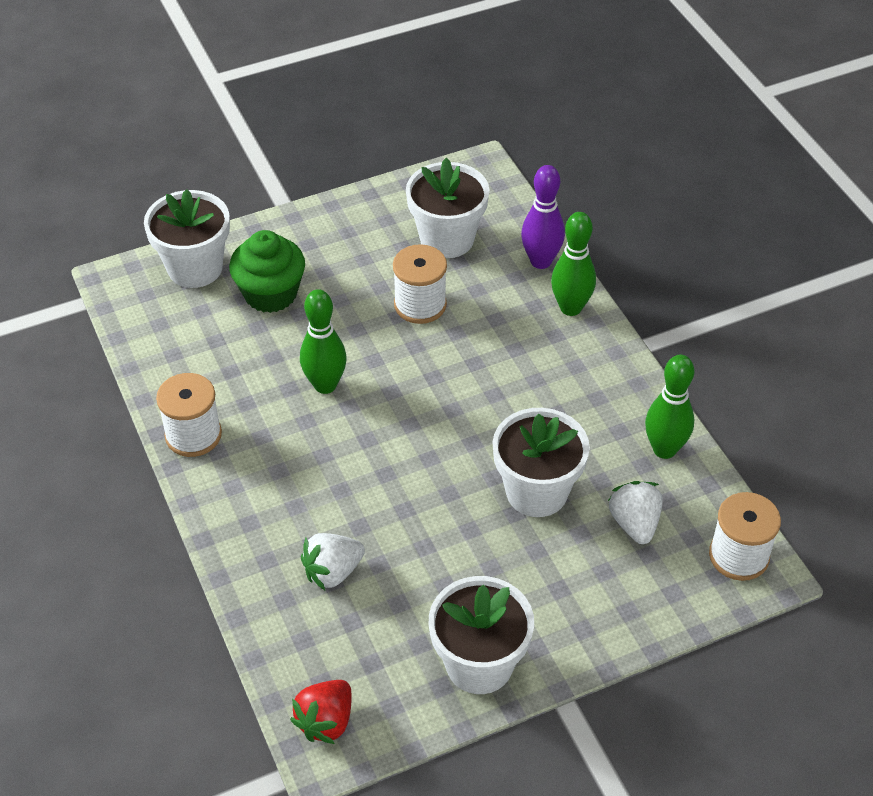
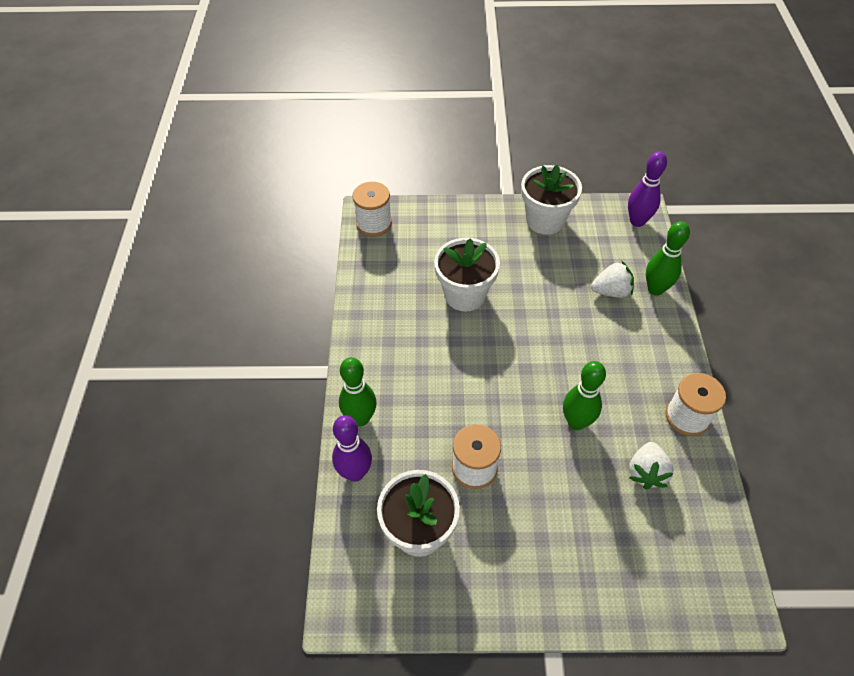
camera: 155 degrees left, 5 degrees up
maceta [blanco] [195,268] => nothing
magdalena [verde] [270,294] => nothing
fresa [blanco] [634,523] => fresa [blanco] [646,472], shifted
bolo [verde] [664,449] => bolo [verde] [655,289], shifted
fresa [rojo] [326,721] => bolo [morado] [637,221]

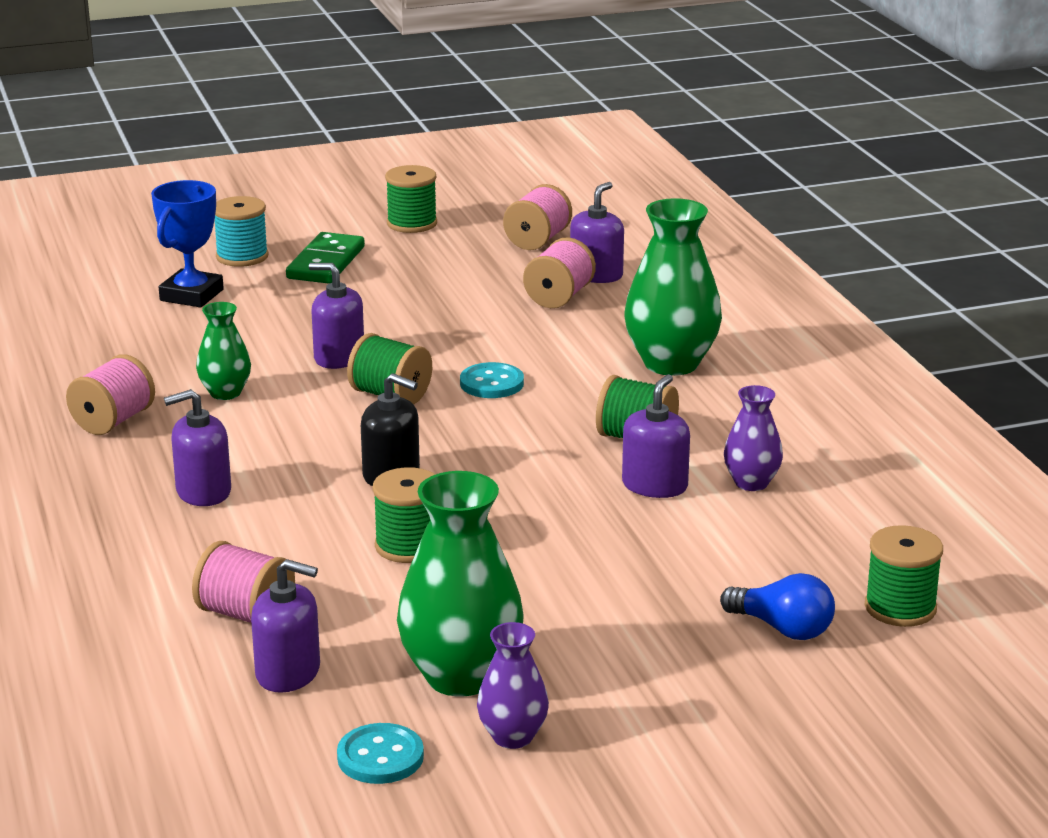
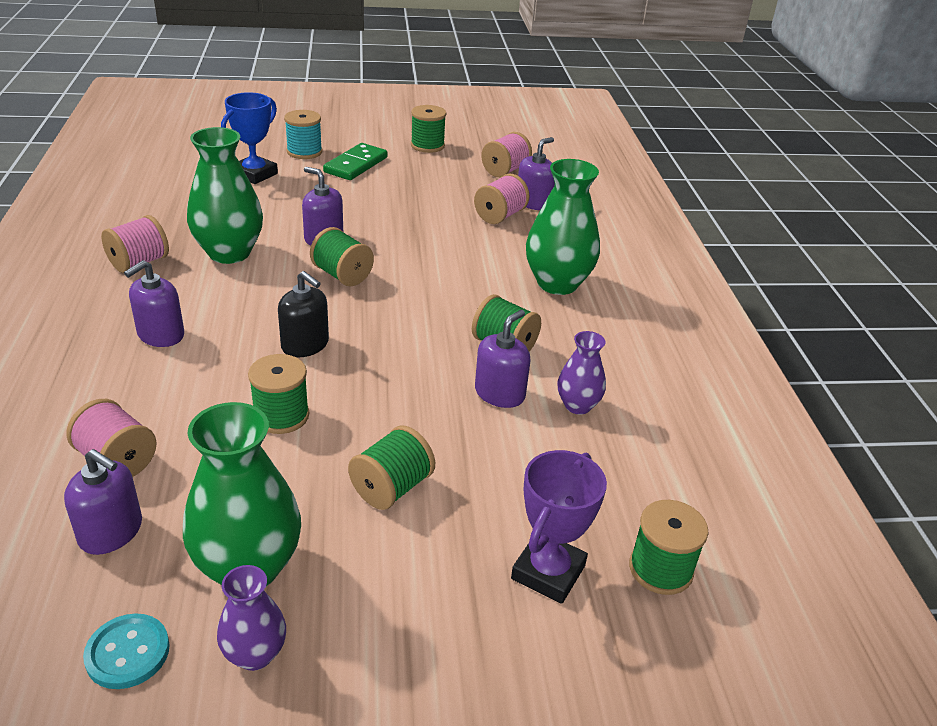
camera: 10 degrees right, 10 degrees up
botón [turquesa] [491,383] => nothing
nothing => carrete [verde] [391,488]
bombilla [azul] [783,629] => trofeo [morado] [548,572]
dispensador de jabón [morado] [203,492] => dispensador de jabón [morado] [161,335], 45 degrees counterclockwise
florero [verde] [225,393] => florero [verde] [229,253], x1.83

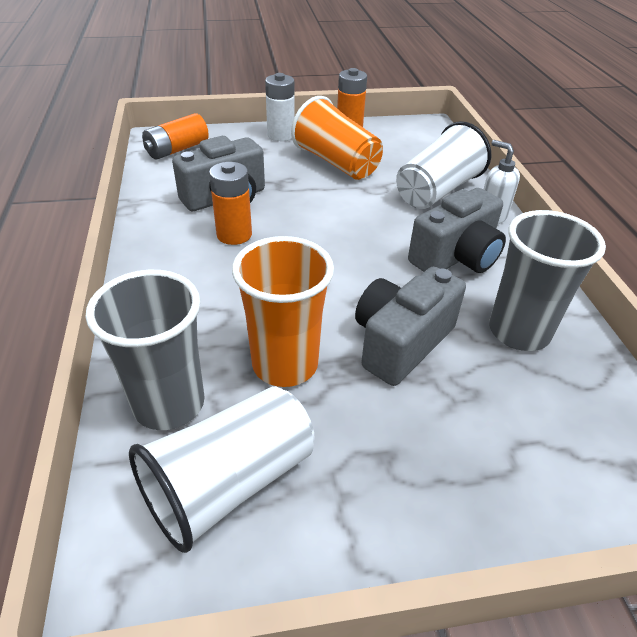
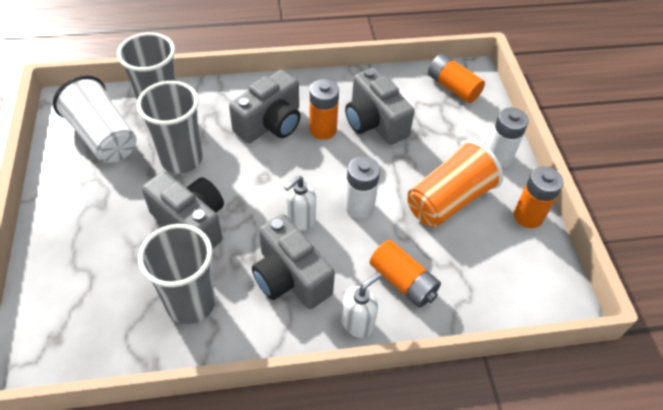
camera: 90 degrees right, 10 degrees up
nothing => cámara [gris] [270,124]
nothing => dispensador de jabón [blanco] [300,220]
nothing => pila [blanco] [359,207]
vaso [blanco] [437,191] => pila [naranja] [403,281]
vaso [naranja] [285,364] => vaso [gris] [181,159]

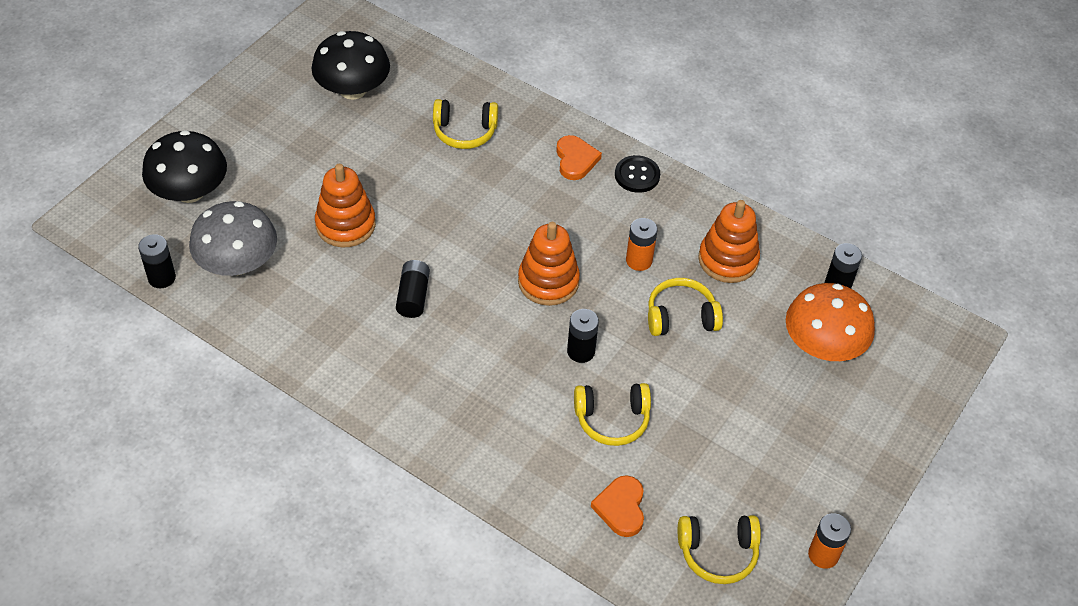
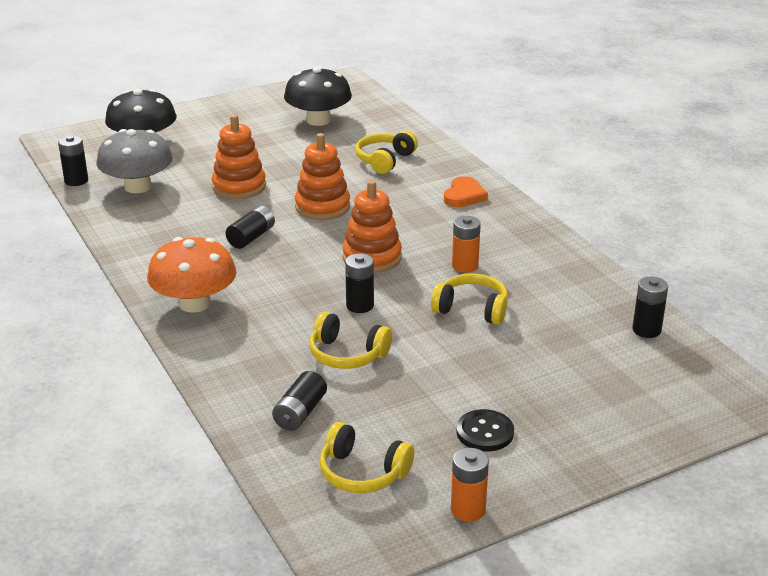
camera: 30 degrees right, 20 degrees down
botón [negro] [637,175] => botón [negro] [485,432], shifted
juguete apilable [naranja] [728,260] => juguete apilable [naranja] [322,207], shifted
seta [naranja] [823,345] => seta [naranja] [195,303], shifted
corazón [naranja] [621,508] => pila [negro] [300,413]
auriculares [amarillo] [464,132] => auriculares [amarillo] [384,160], 90 degrees clockwise

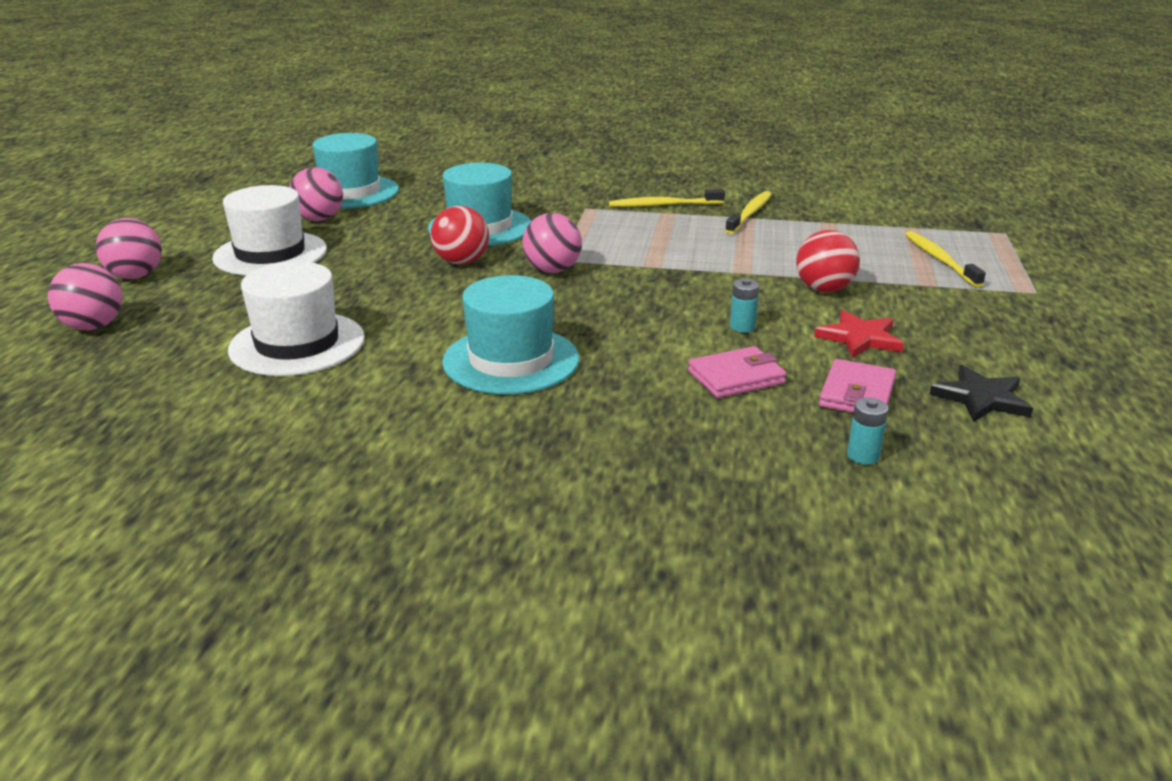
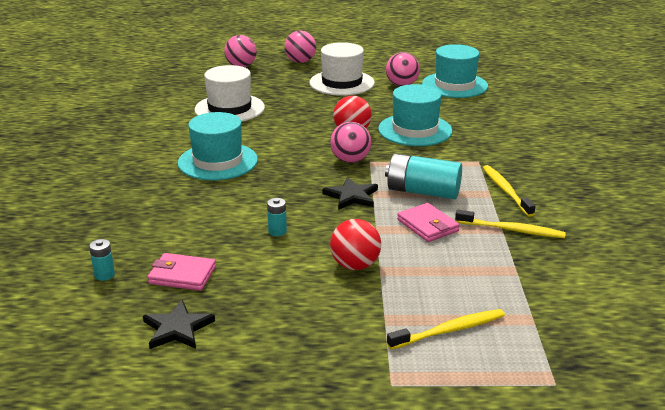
camera: 80 degrees right, 0 degrees up
estrella [rojo] [859,338] => nothing
nothing => estrella [negro] [351,196]
nothing => pila [turquesa] [423,192]
cartera [rosa] [736,377] => cartera [rosa] [427,225], shifted

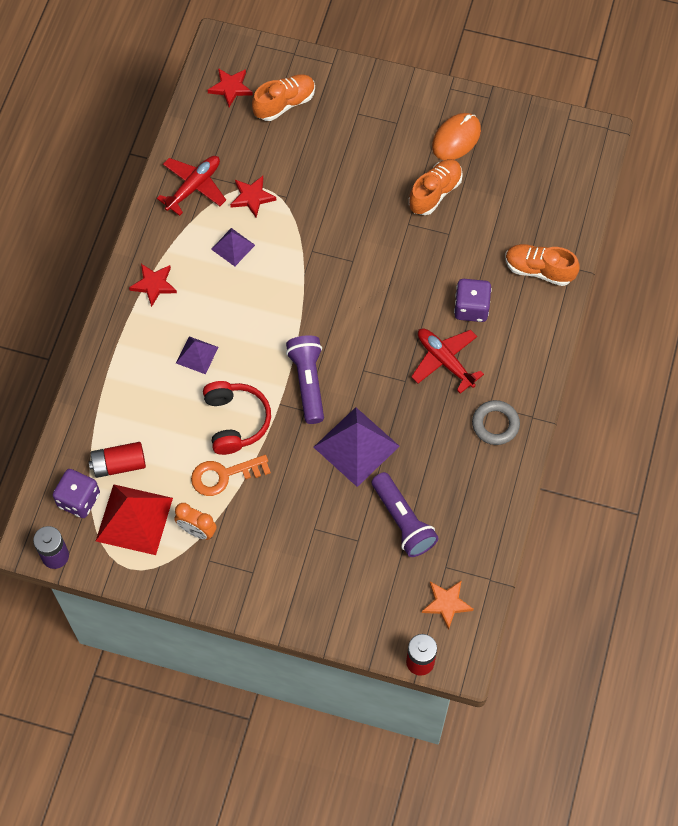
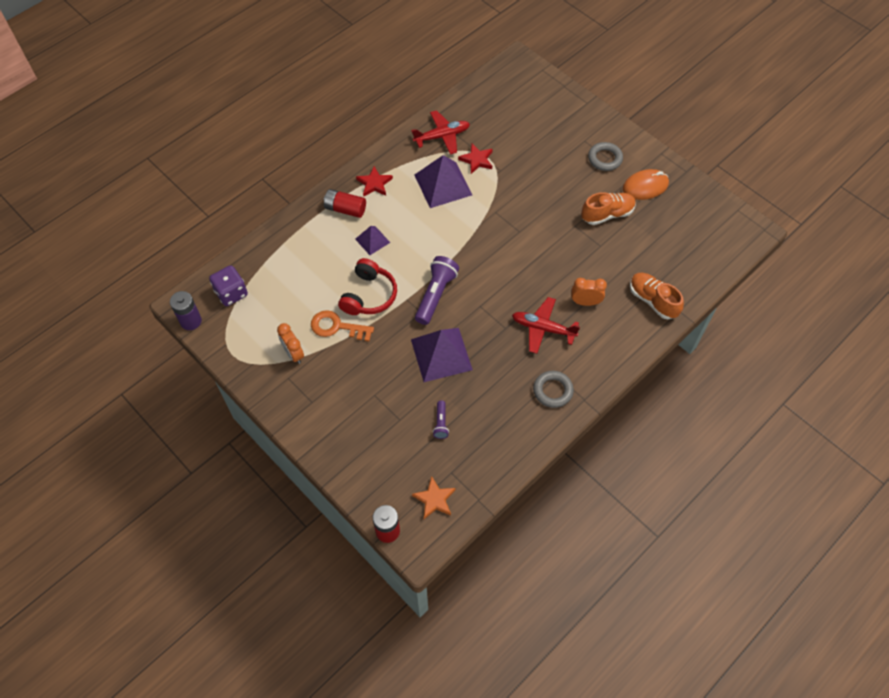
camera: 30 degrees right, 5 degrees down
pirámide [rojo] [134,519] => nothing
estrella [rojo] [230,88] => nothing
zapato [naranja] [284,103] => nothing
nothing => anillo [gris] [605,159]
pila [rojo] [119,464] => pila [rojo] [345,209], shifted
dado [morado] [471,308] => despertador [naranja] [585,302]
avión [rojo] [445,361] => avión [rojo] [543,328], 60 degrees counterclockwise
pirámide [morado] [233,247] => pirámide [morado] [443,184], x1.84
lámpara de mano [morado] [403,521] => lámpara de mano [morado] [441,423], x0.52

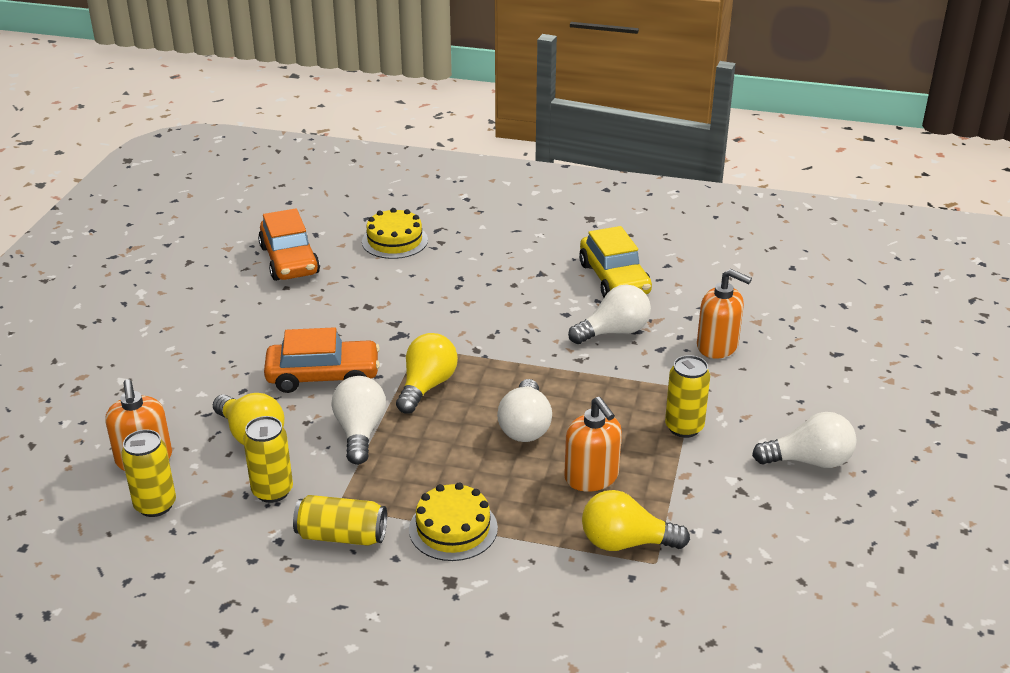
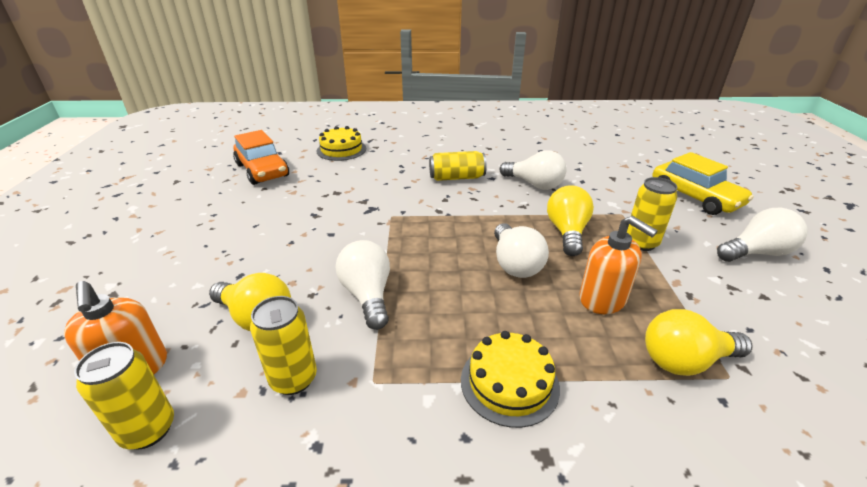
camera: 15 degrees left, 0 degrees up
coche [naranja] [323,376] => nothing
dispensador de jabón [naranja] [717,346] => nothing
lata [amarillo] [341,535] => lata [amarillo] [456,177], shifted
bombilla [amarillo] [426,386] => bombilla [amarillo] [567,232], shifted
coche [amarillo] [614,279] => coche [amarillo] [695,197], shifted
bombilla [blanco] [614,332] => bombilla [blanco] [534,184], 75 degrees clockwise

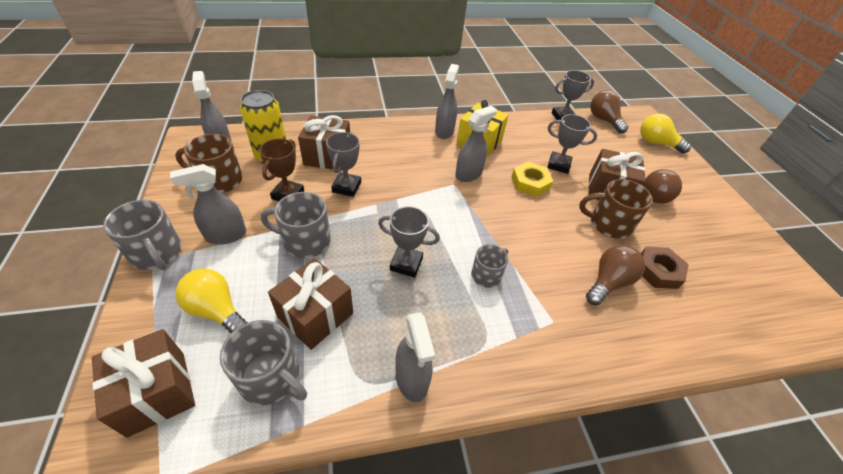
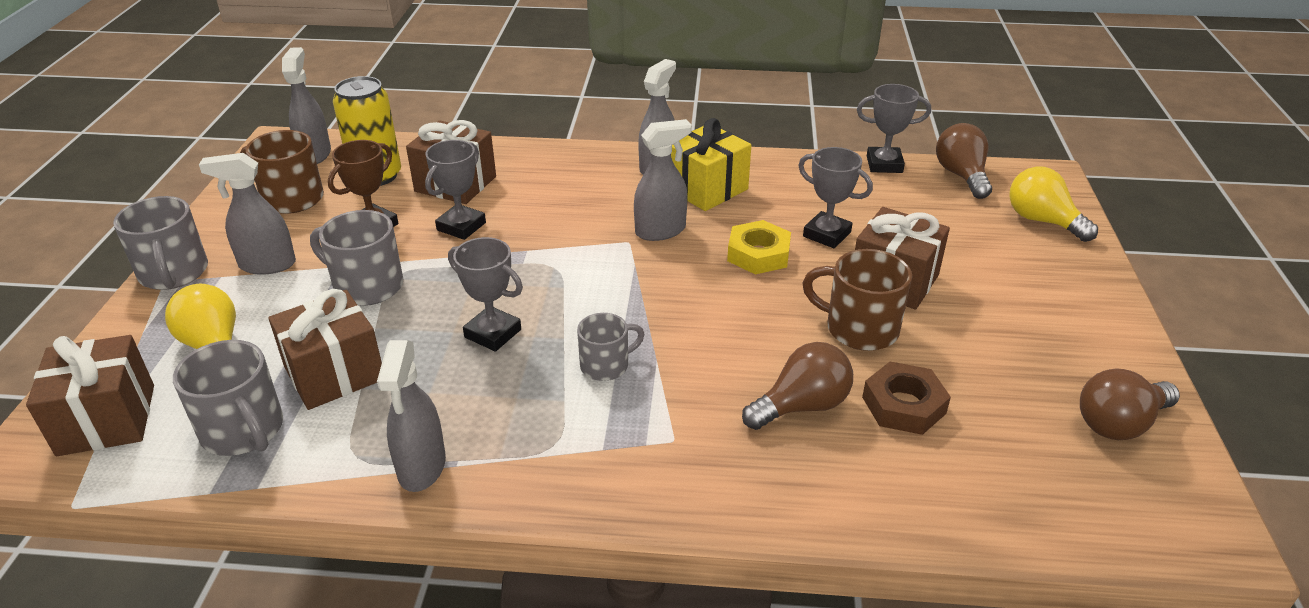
camera: 20 degrees right, 10 degrees down
bombilla [marrón] [657,195] => bombilla [marrón] [1119,423], shifted

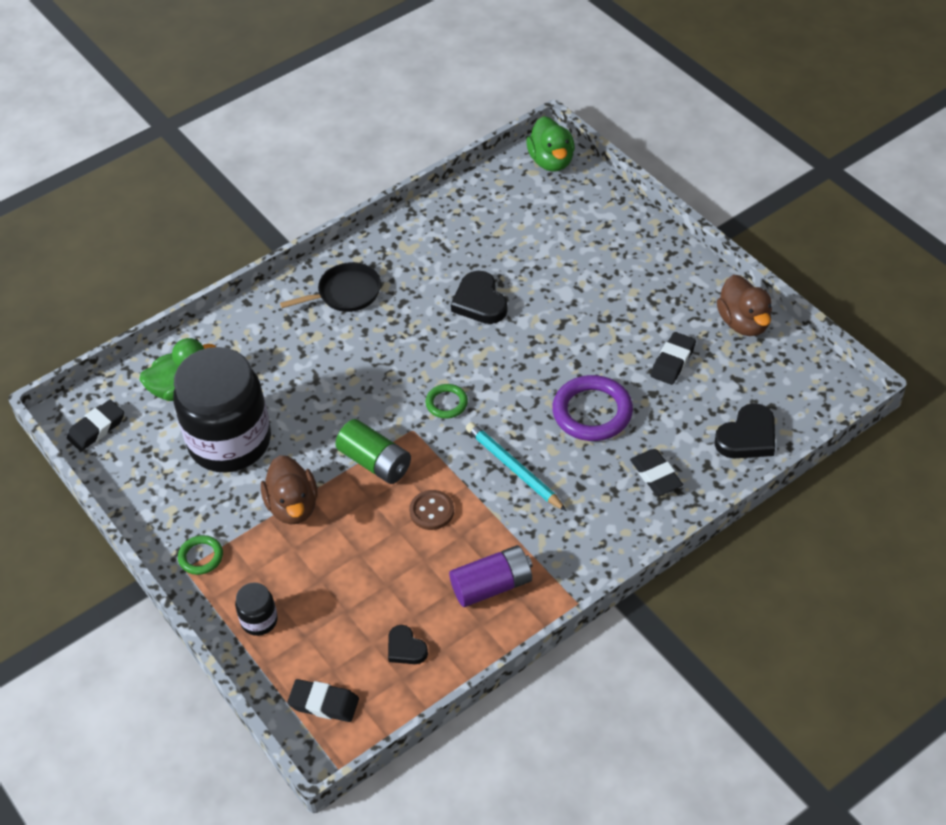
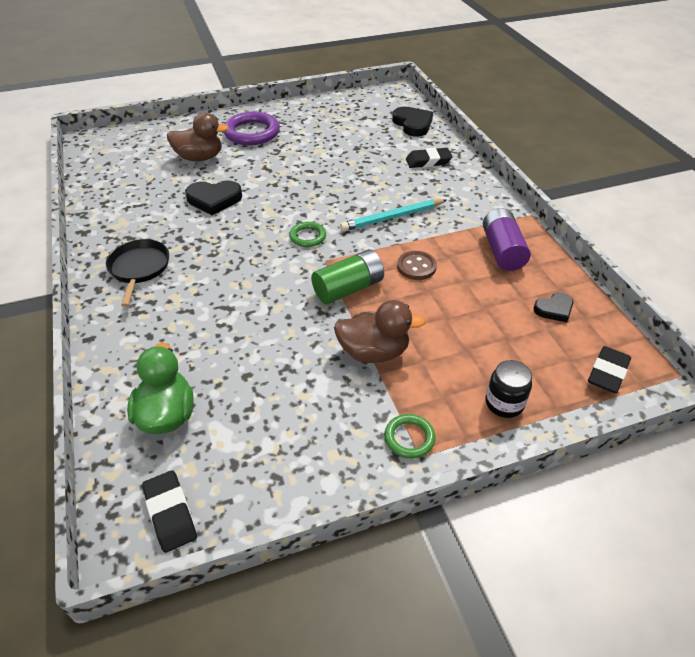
camera: 75 degrees left, 5 degrees down
tarro [negro] [230,442] => nothing
pato [verde] [551,161] => nothing
goma de borrar [negro] [673,361] => nothing
anillo [morado] [592,412] => anillo [morado] [252,132], shifted
pato [marrón] [744,323] => pato [marrón] [200,158], shifted

